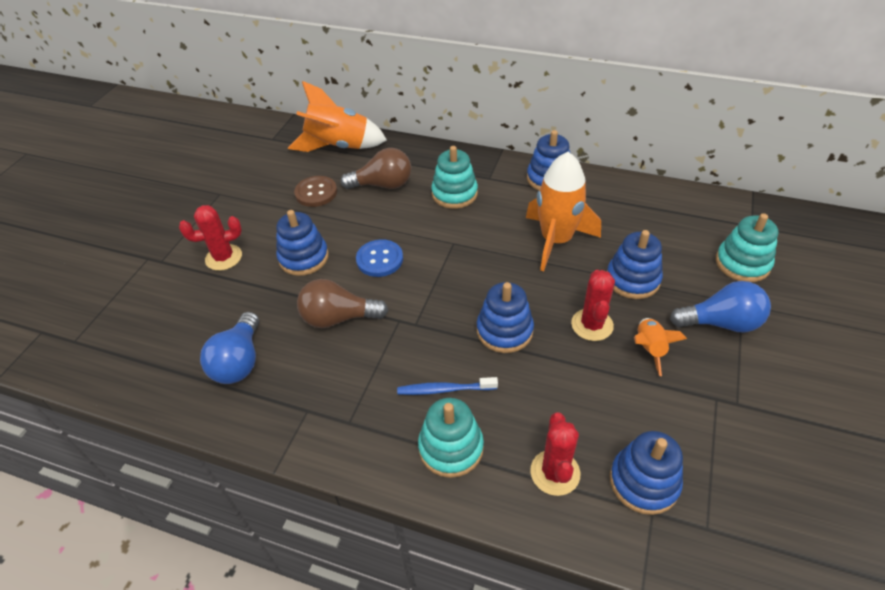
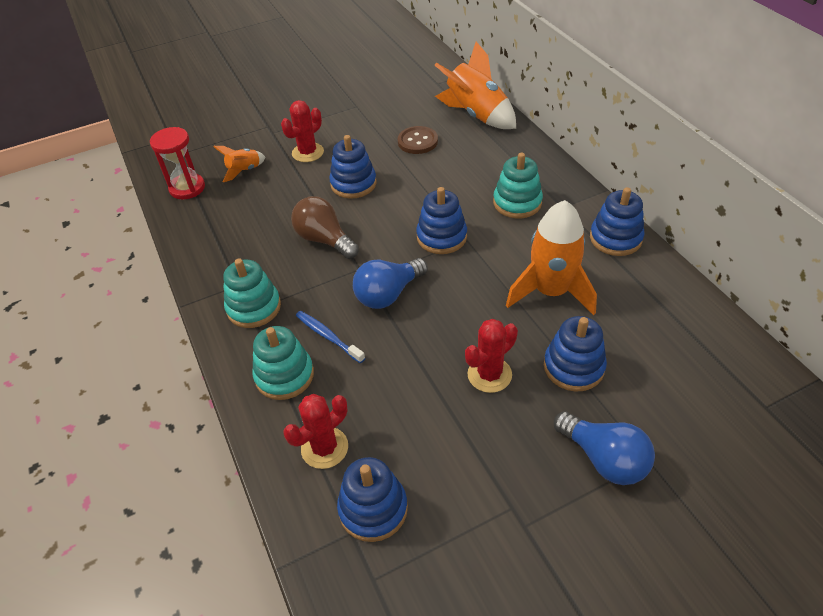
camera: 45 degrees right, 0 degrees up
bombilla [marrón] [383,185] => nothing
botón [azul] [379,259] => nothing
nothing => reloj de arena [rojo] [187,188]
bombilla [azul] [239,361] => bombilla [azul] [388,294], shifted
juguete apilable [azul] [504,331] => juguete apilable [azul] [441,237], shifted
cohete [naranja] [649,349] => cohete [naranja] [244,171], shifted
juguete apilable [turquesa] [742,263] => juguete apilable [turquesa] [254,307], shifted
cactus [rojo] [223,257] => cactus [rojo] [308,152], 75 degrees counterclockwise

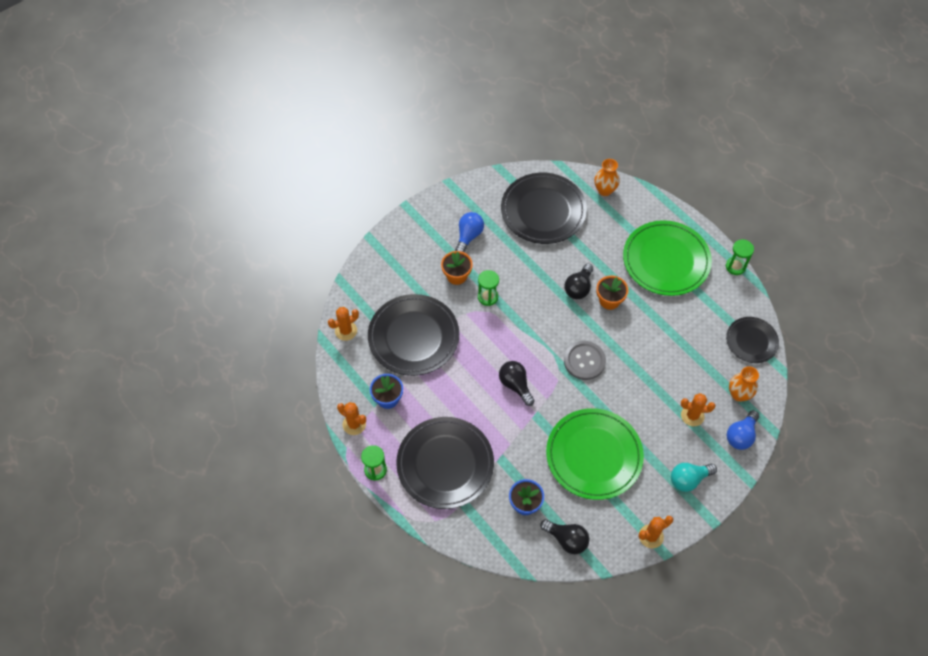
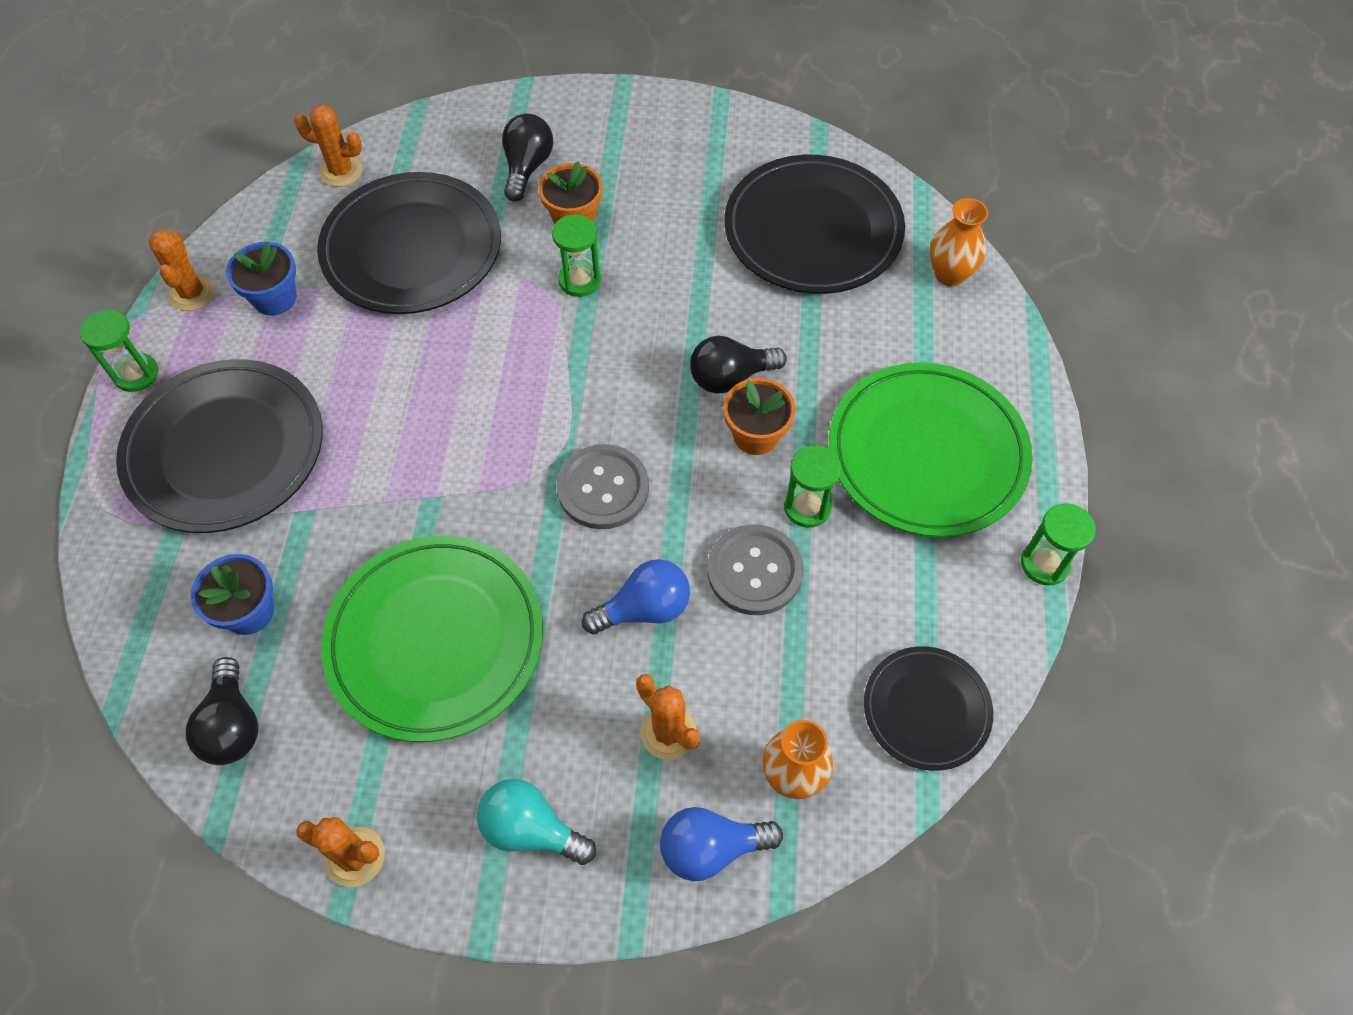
camera: 45 degrees right, 0 degrees up
nothing => botón [gris] [754,571]
nothing => reloj de arena [verde] [807,507]
bombilla [azul] [468,236] => bombilla [azul] [644,609], shifted
bombilla [negro] [515,385] => bombilla [negro] [527,168], shifted

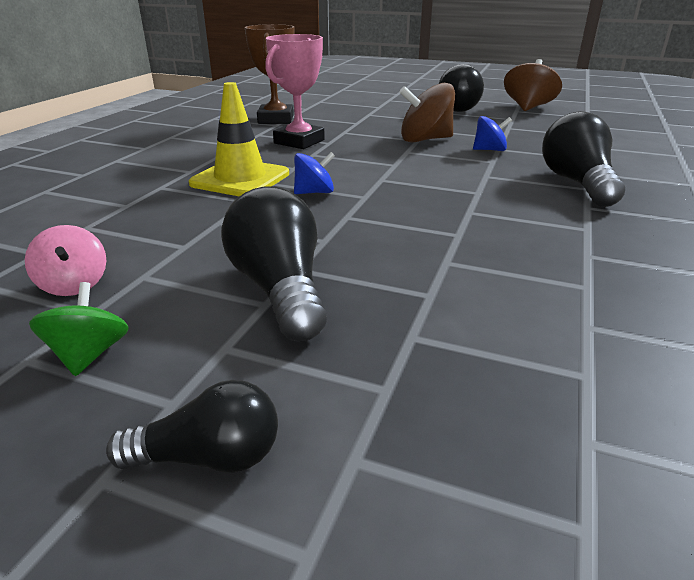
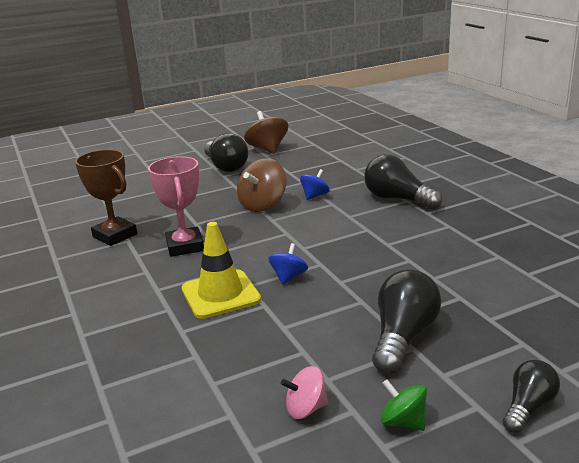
camera: 45 degrees left, 5 degrees down
peonza [rosa] [74,284] => peonza [rosa] [305,409], 150 degrees clockwise
bombilla [negro] [280,289] => bombilla [negro] [403,337], 90 degrees clockwise

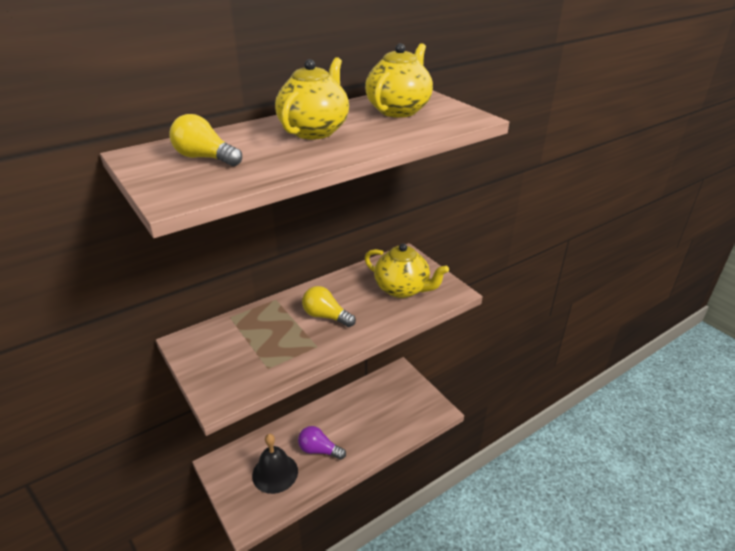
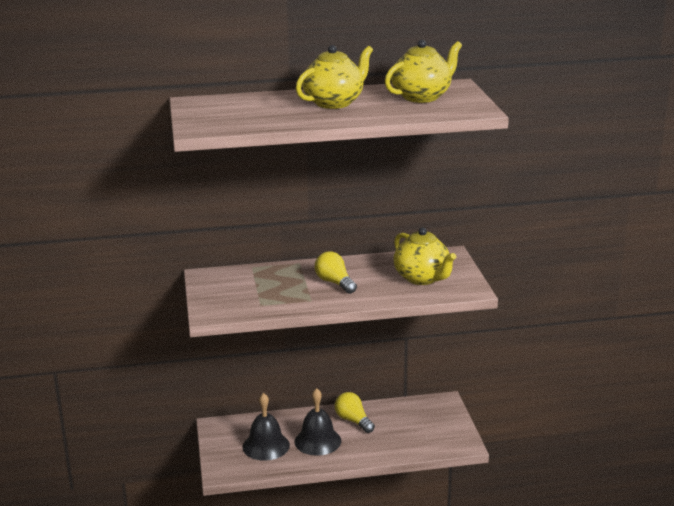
camera: 25 degrees right, 10 degrees down
bombilla [amarillo] [205,158] => bombilla [amarillo] [353,421], shifted
bombilla [morado] [319,450] => campana [negro] [317,441]

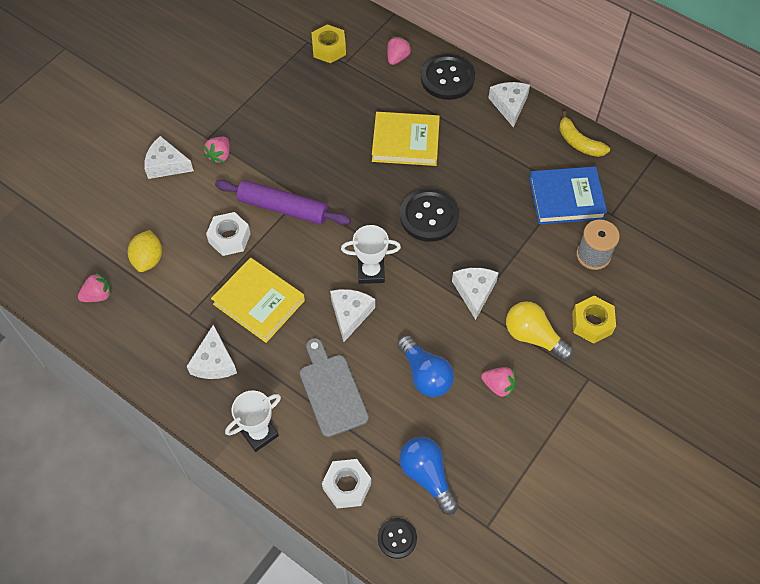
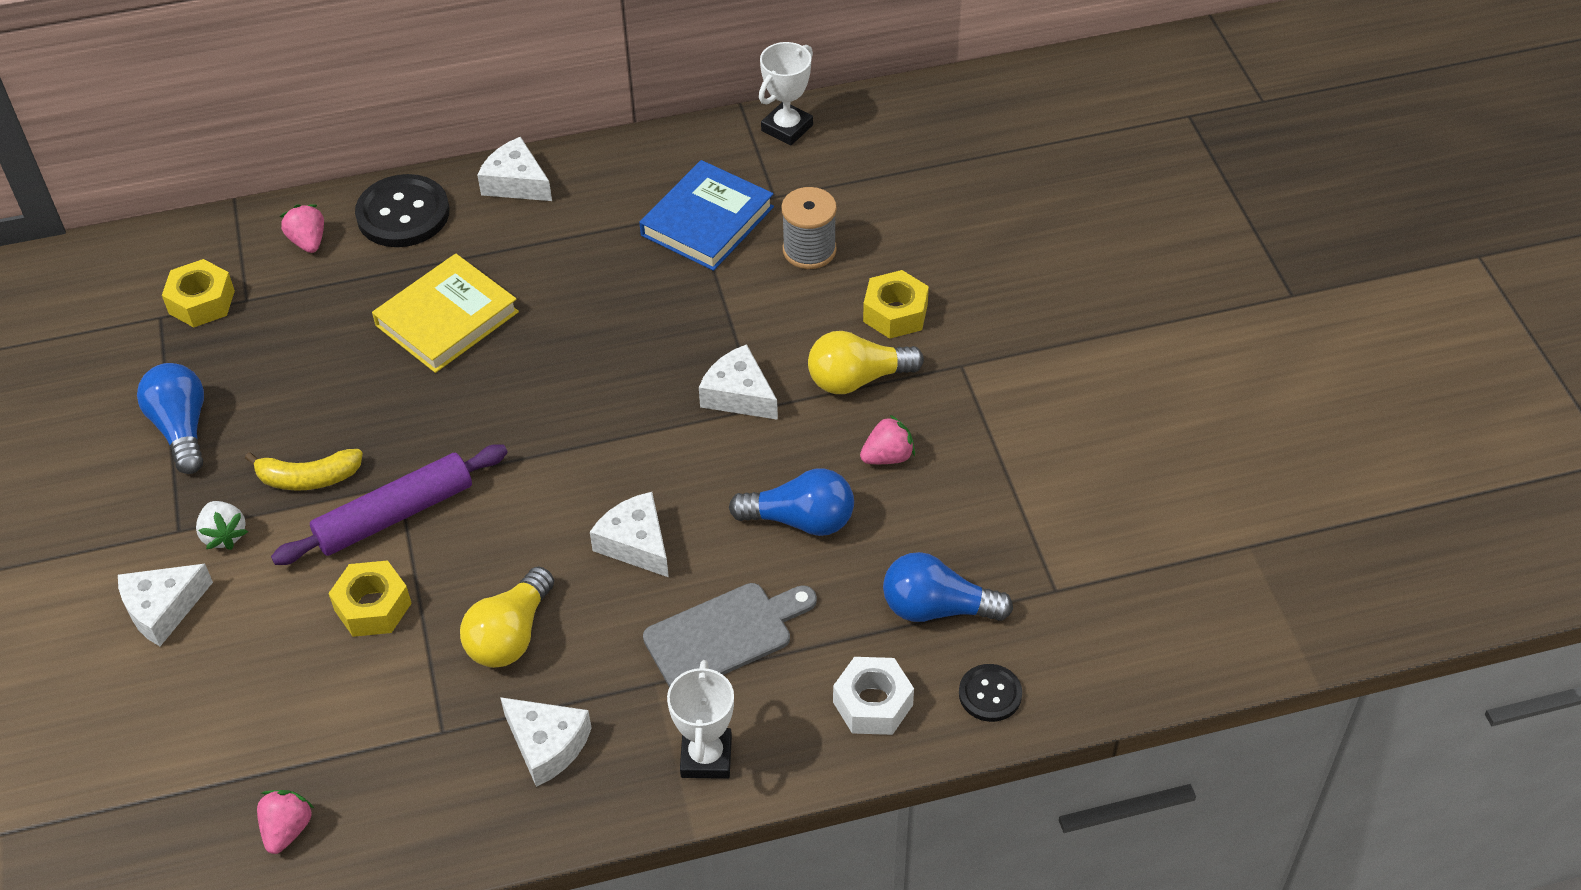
camera: 50 degrees left, 10 degrees down
limón [amarillo] [148,259] => nothing
botón [negro] [429,216] => nothing
nothing => bombilla [azul] [182,428]
trofeo [blanco] [371,272] => trofeo [blanco] [787,128], shifted
plátano [amarillo] [579,142] => plátano [amarillo] [308,478], shifted
libro [amarillo] [259,302] => bombilla [amarillo] [510,635]
fresa [rosa] [219,155] => fresa [blanco] [224,535]
tuerca [blanco] [229,238] => tuerca [amarillo] [373,607]
tabla de cortar [gris] [332,391] => tabla de cortar [gris] [725,635], 135 degrees clockwise

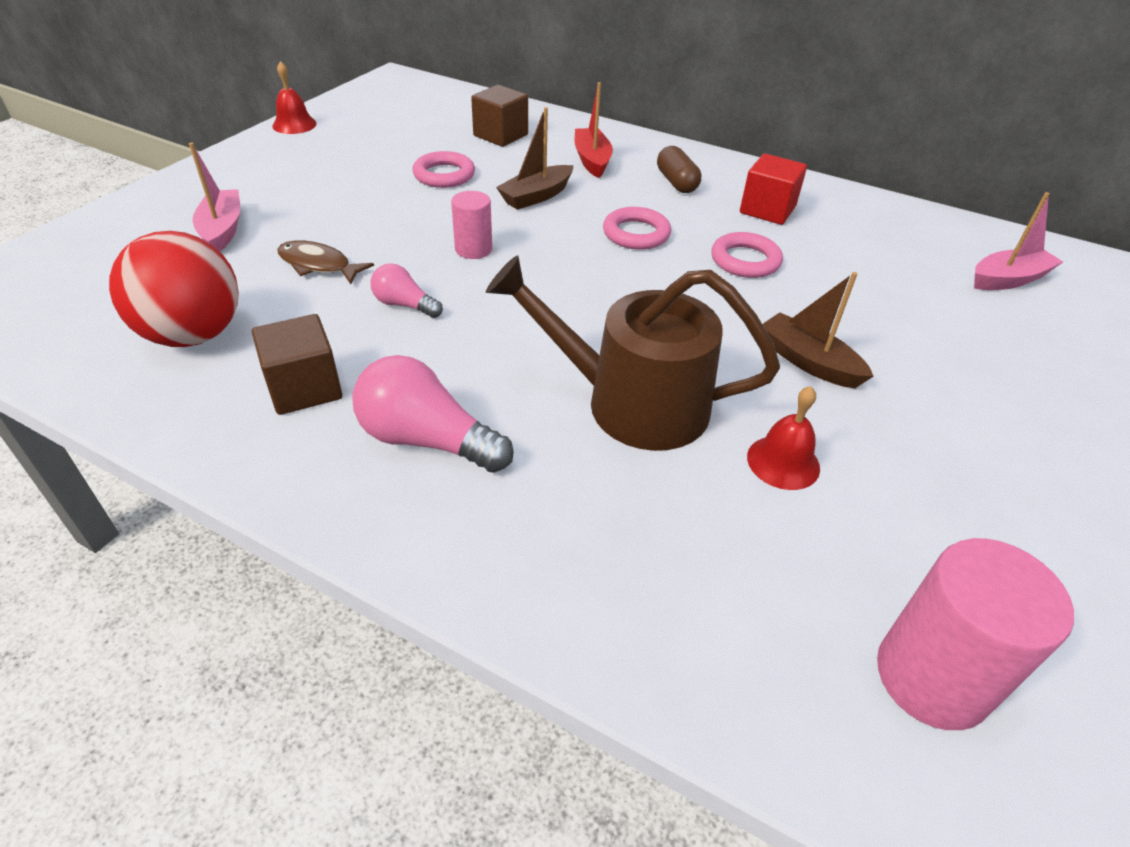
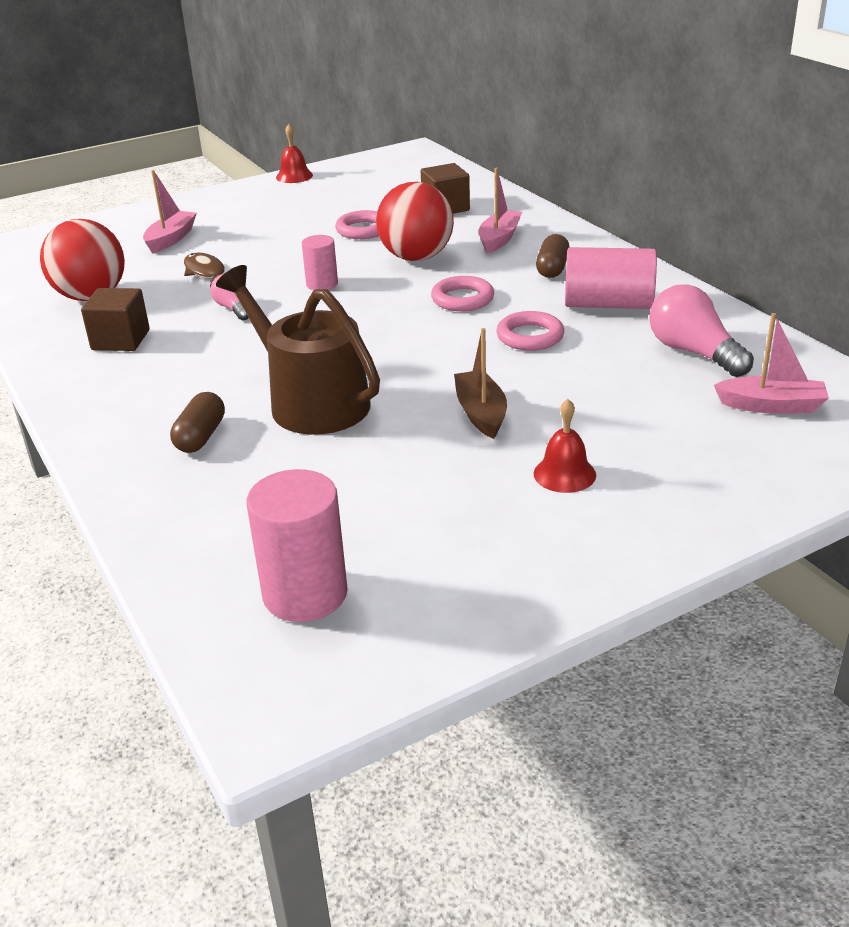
camera: 35 degrees right, 10 degrees down
nothing => cápsula [marrón] [200,436]
bombilla [rosa] [427,440] => bombilla [rosa] [693,352], shifted
campana [rojo] [783,462] => campana [rojo] [564,474], shifted
barco [marrón] [536,196] => pelota [rojo] [416,257]
cubo [rojo] [767,210] => cilindro [rosa] [608,304]
barco [rojo] [592,160] => barco [rosa] [499,239]

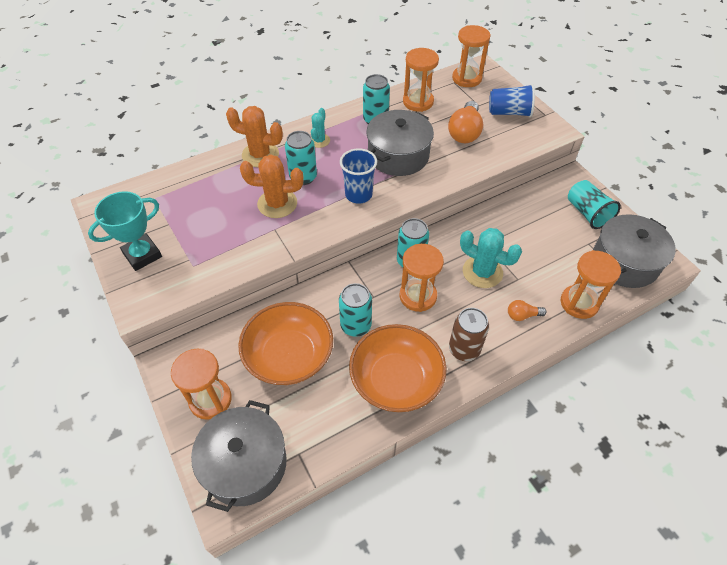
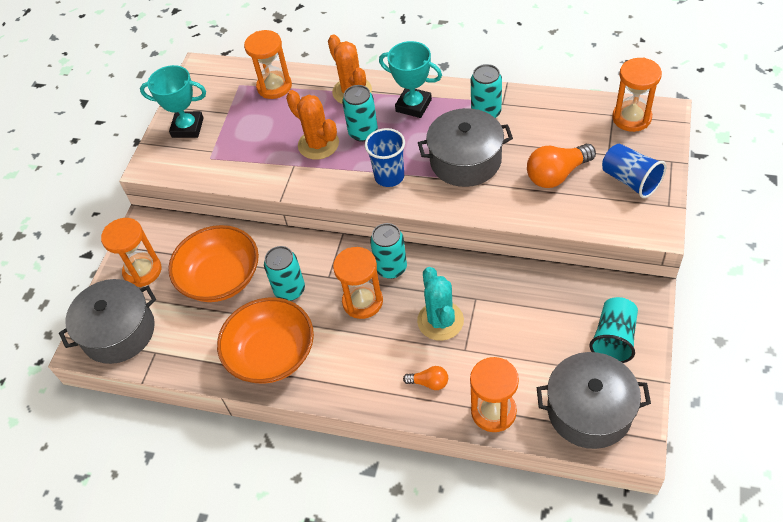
camera: 50 degrees right, 0 degrees up
lata [marrón] [464,349] => nothing
reloj de arena [naranja] [418,102] => reloj de arena [naranja] [274,87], shifted
cactus [turquesa] [319,140] => trofeo [turquesa] [413,105]
bombilla [naranja] [522,315] => bombilla [naranja] [429,382], 150 degrees clockwise

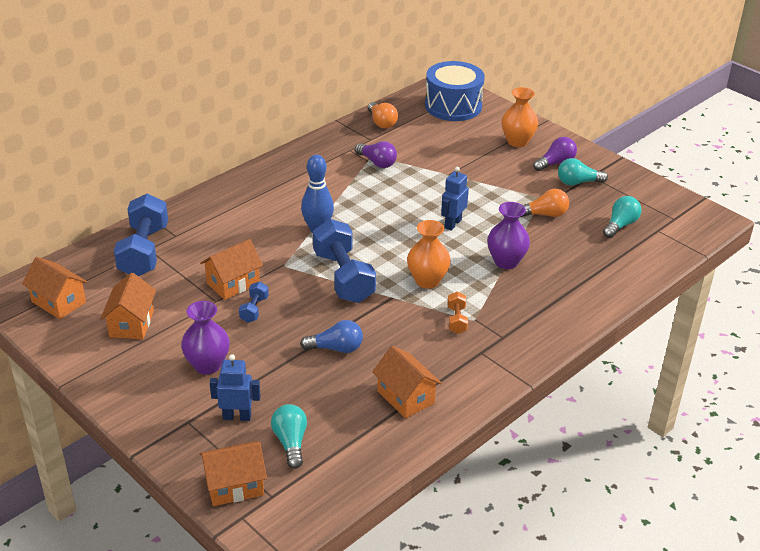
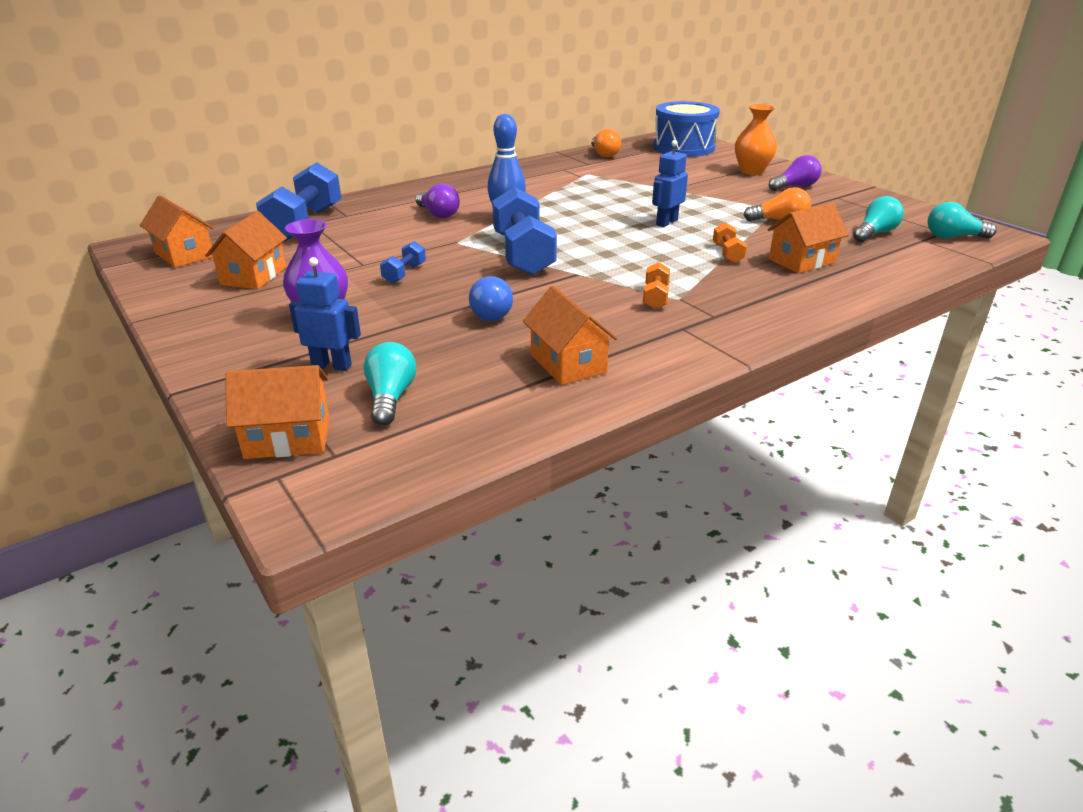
camera: 10 degrees right, 5 degrees down
florero [naranja] [427,281] => nothing
casa [naranja] [233,283] => casa [naranja] [801,261], shifted
bombilla [morado] [377,162] => bombilla [morado] [438,214], shifted
bombilla [turquesa] [578,182] => bombilla [turquesa] [953,237], shifted
florero [morado] [506,262] => mancuerna [naranja] [727,254]
bombilla [azul] [336,348] => bombilla [azul] [490,312], 75 degrees clockwise

